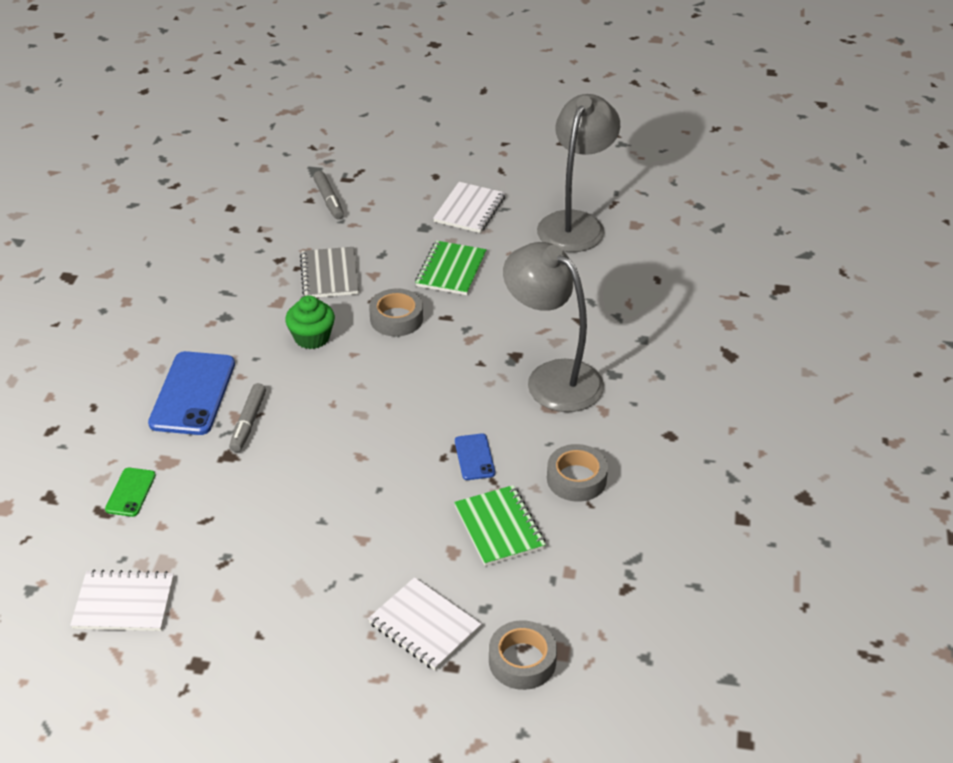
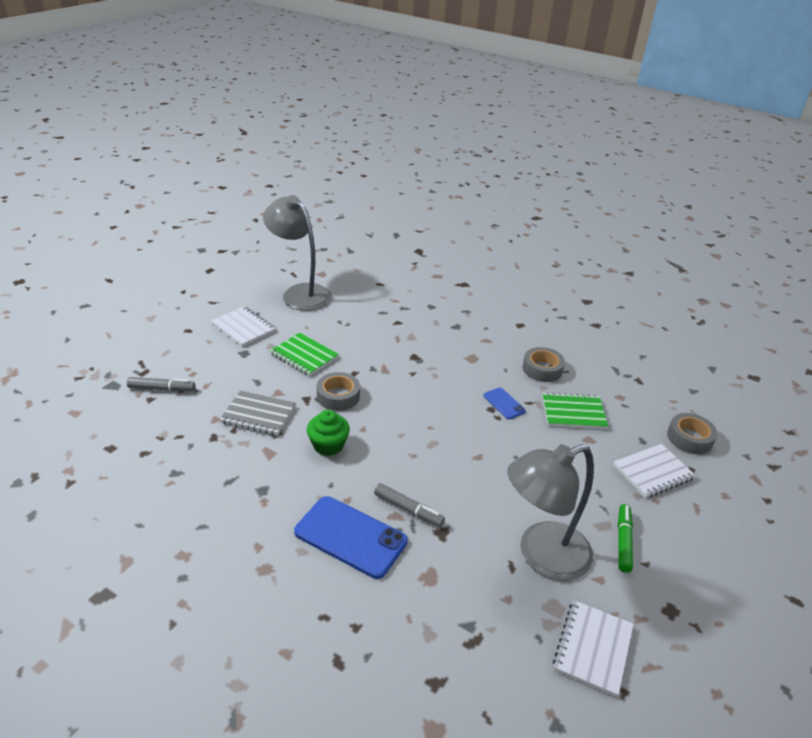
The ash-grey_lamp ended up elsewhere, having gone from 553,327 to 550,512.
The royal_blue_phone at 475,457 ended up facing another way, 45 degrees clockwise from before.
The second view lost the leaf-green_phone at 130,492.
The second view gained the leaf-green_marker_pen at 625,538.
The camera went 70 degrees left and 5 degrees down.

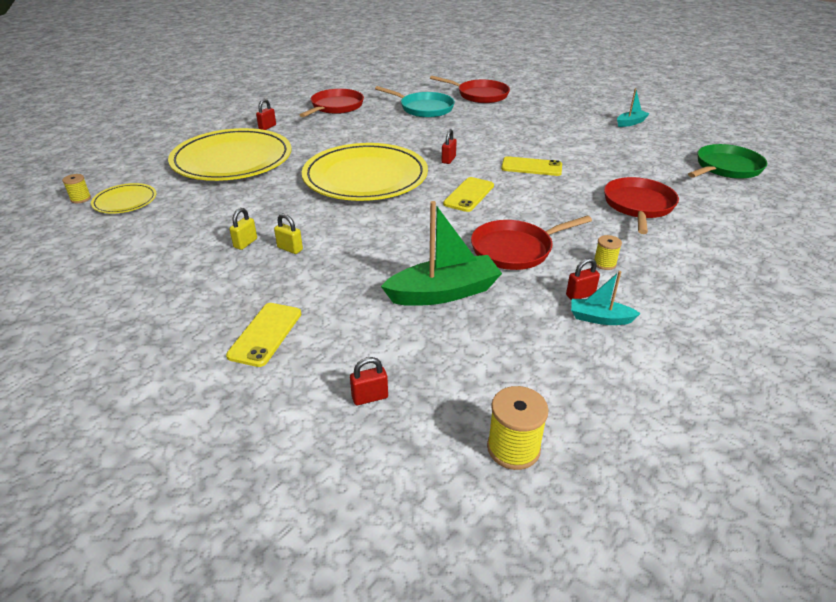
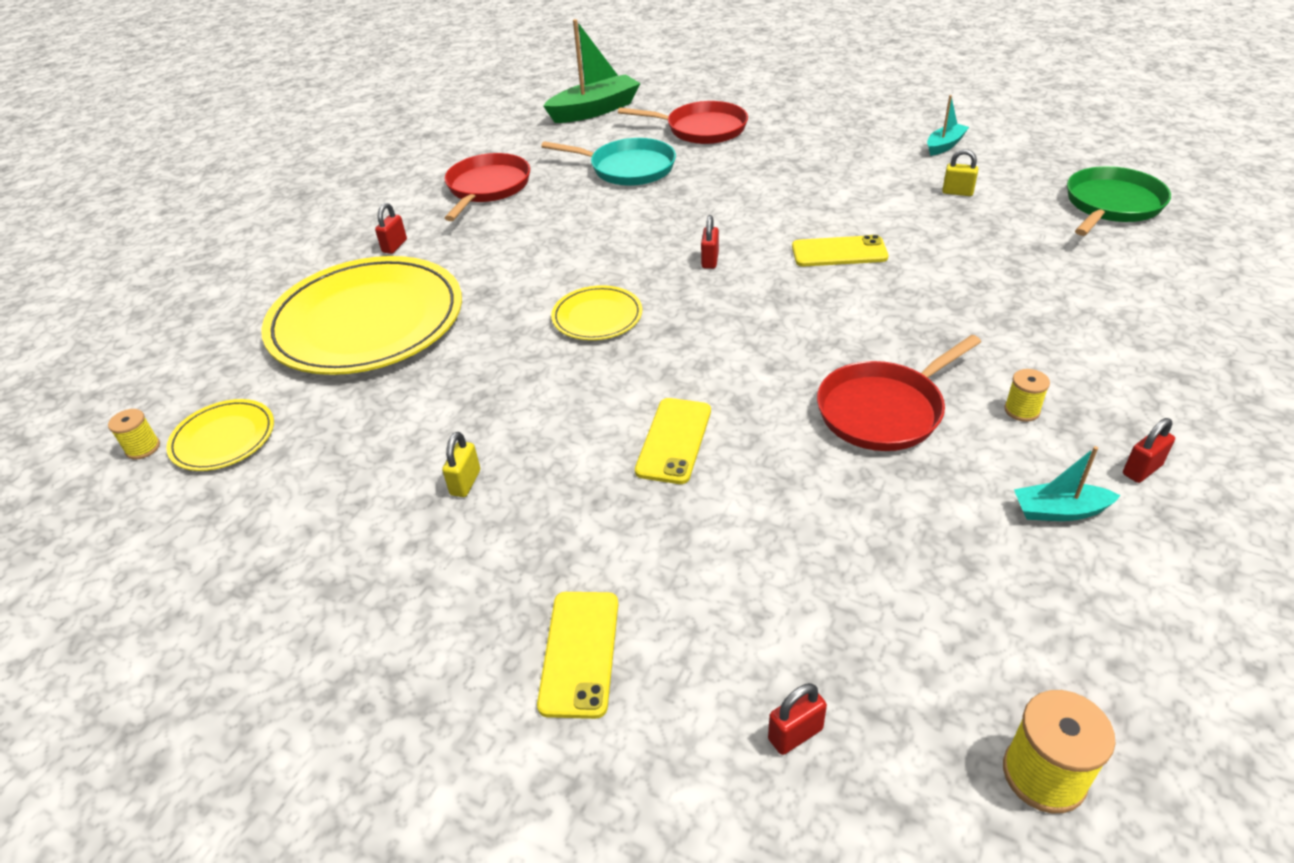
The size of the yellow_plate at 365,172 changed by a factor of 0.46.
The yellow_phone ended up elsewhere, having gone from 468,194 to 673,441.
The second view lost the red_pan at 641,205.
The leaf-green_toy_boat ended up elsewhere, having gone from 441,253 to 592,71.
The yellow_lock ended up elsewhere, having gone from 288,233 to 960,172.
The red_lock ended up elsewhere, having gone from 583,279 to 1149,450.
The camera went 10 degrees left and 5 degrees up.

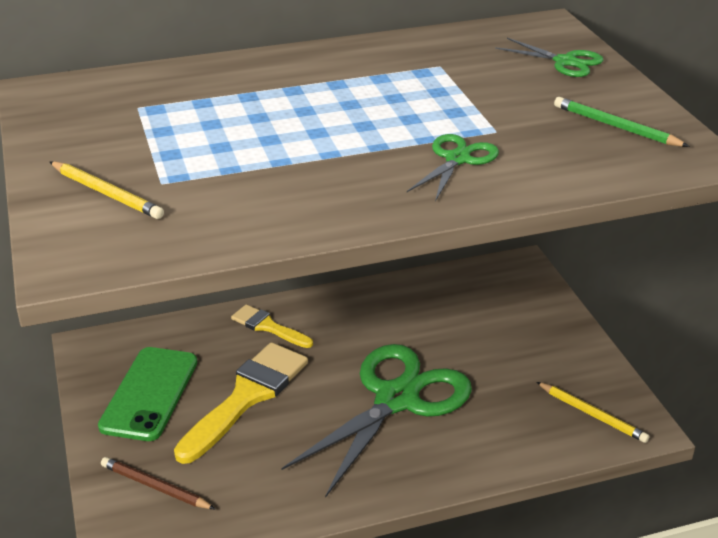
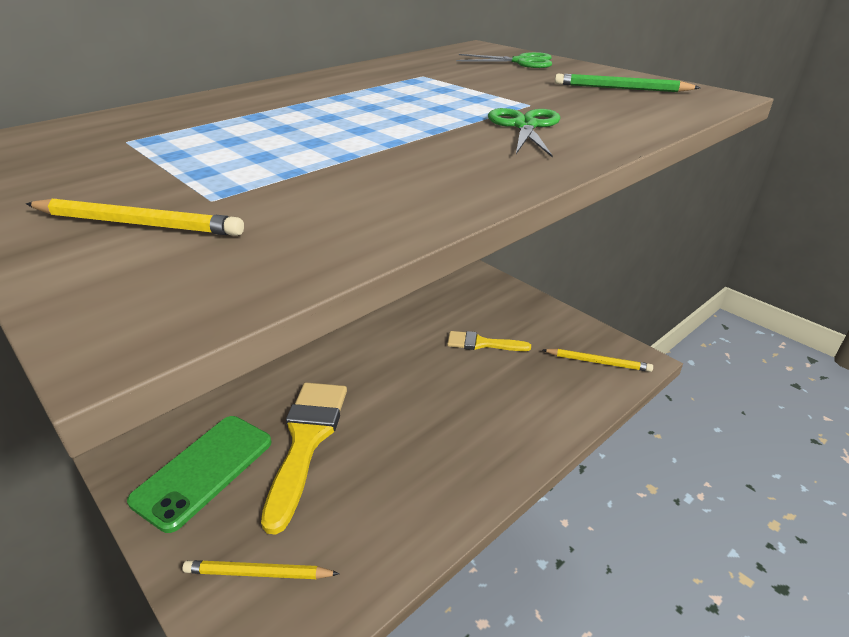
The yellow_paintbrush ended up elsewhere, having gone from 272,326 to 489,341.
The second view lost the leaf-green_shears at 377,421.
The leaf-green_phone at 147,394 ended up facing another way, 45 degrees clockwise from before.
What was the brown_lead_pencil at 158,483 turned into the yellow_lead_pencil at 261,569.
The camera went 25 degrees left and 0 degrees up.

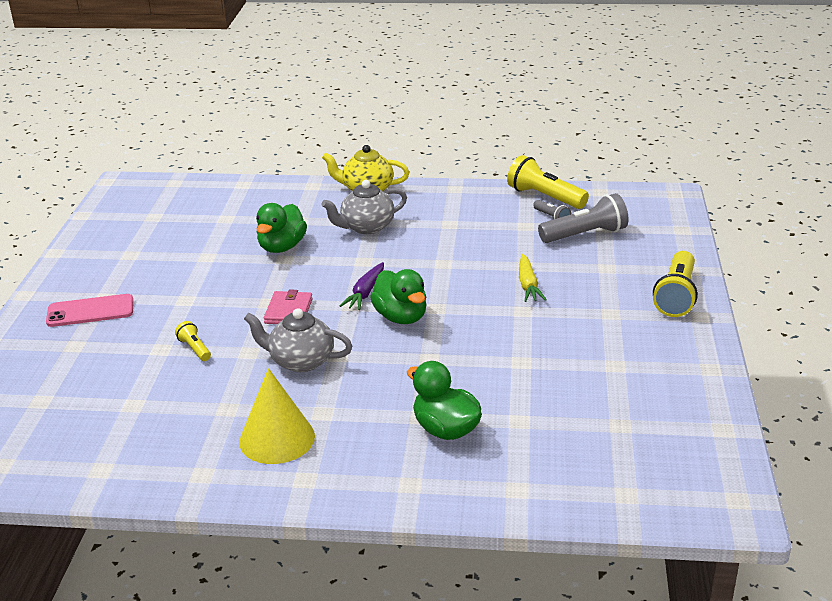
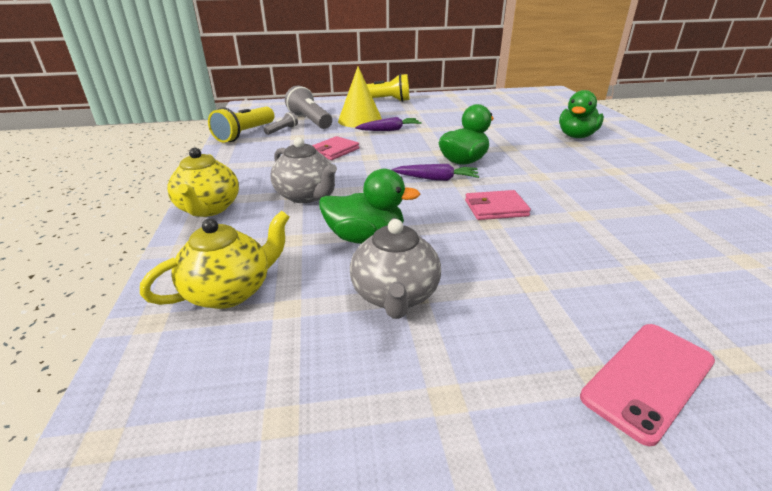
What was the yellow_carrot at 532,278 turned into the royal_purple_carrot at 388,124.
The rosy_phone at 89,310 ended up facing another way, 75 degrees clockwise from before.
The ash-grey_china_teapot ended up elsewhere, having gone from 298,340 to 395,268.
The second view lost the yellow_flashlight at 193,341.
The yellow_cone ended up elsewhere, having gone from 277,416 to 360,97.
The second view gained the rosy_card_wallet at 335,148.
The second view gained the yellow_china_teapot at 215,260.
The camera went 105 degrees left and 0 degrees up.

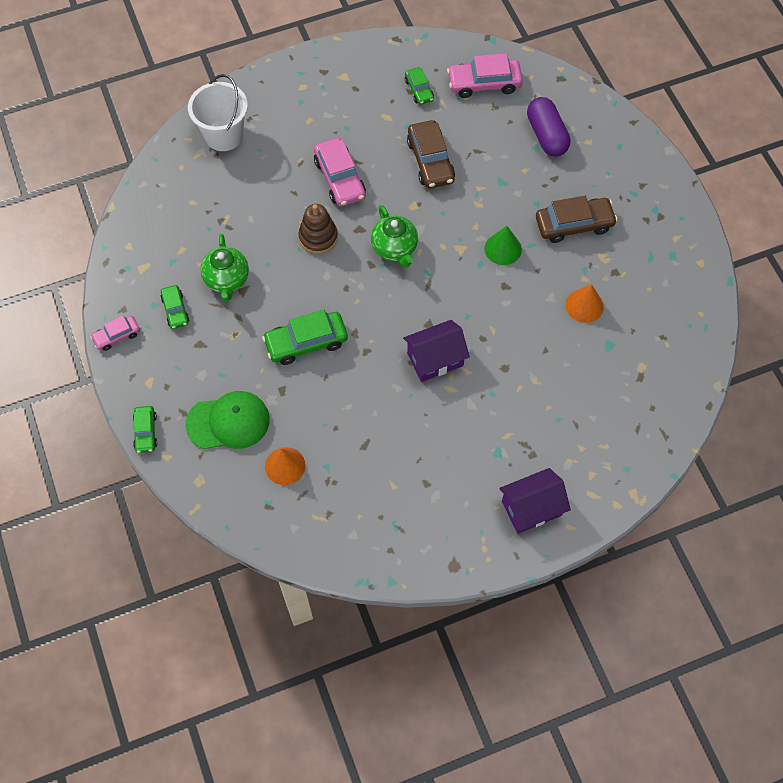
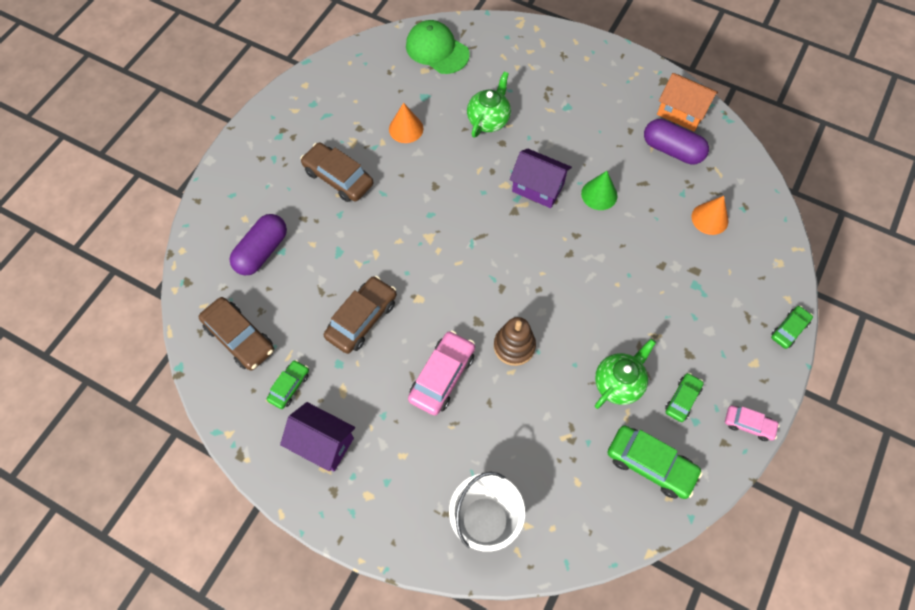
What was the rosy_toy_car at 485,75 turned into the brown_toy_car at 236,333.
The leaf-green_china_teapot ended up elsewhere, having gone from 394,236 to 489,104.
The leaf-green_cone ended up elsewhere, having gone from 503,245 to 599,190.
The leaf-green_toy_car ended up elsewhere, having gone from 305,337 to 655,462.
The leaf-green_peaked_cap ended up elsewhere, having gone from 227,420 to 437,47.
The royal_purple_toy_house ended up elsewhere, having gone from 535,501 to 317,436.
The second view gained the bright_orange_toy_house at 687,102.
The second view gained the royal_purple_pill at 676,142.
The camera went 130 degrees left and 0 degrees up.

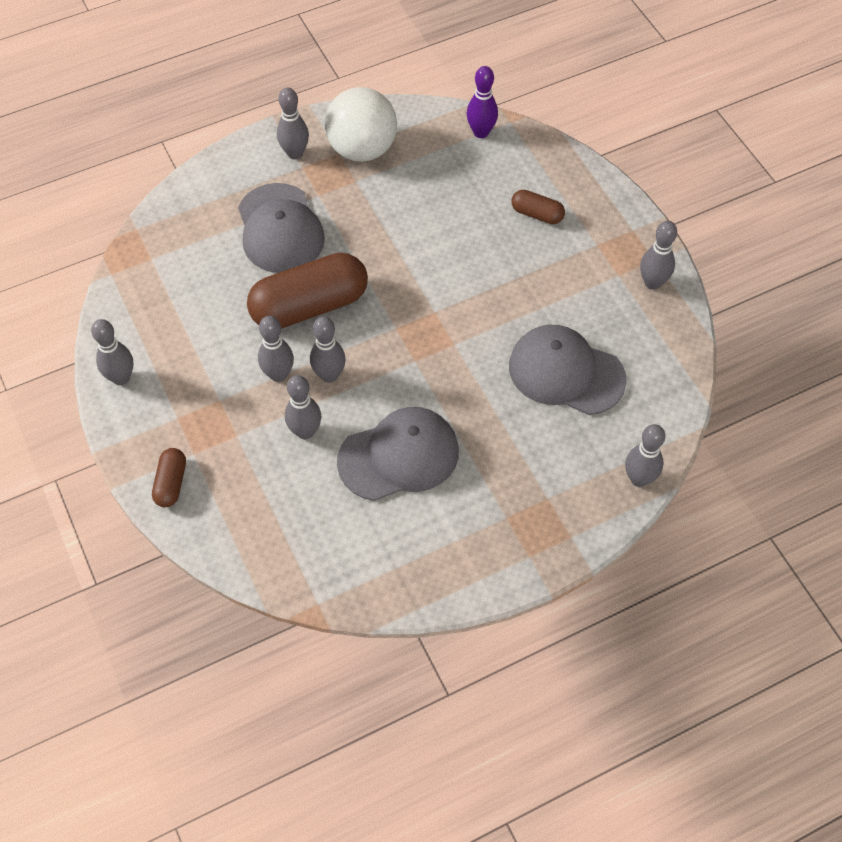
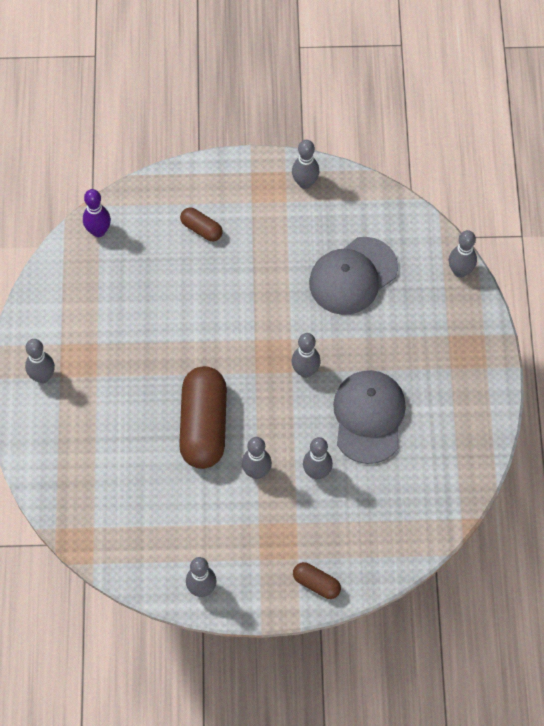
The second view lost the snow-white_play_ball at 361,124.
The second view lost the ash-grey_peaked_cap at 281,228.
The brown_pill at 538,207 ended up facing another way, 75 degrees clockwise from before.
The ash-grey_skittle ended up elsewhere, having gone from 328,350 to 306,355.
The camera went 65 degrees left and 5 degrees up.

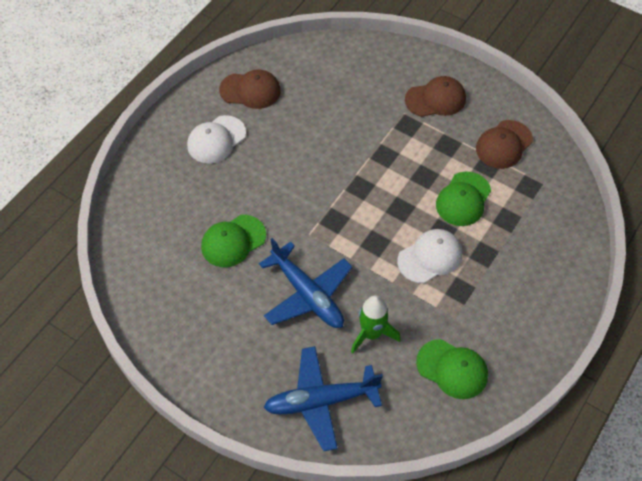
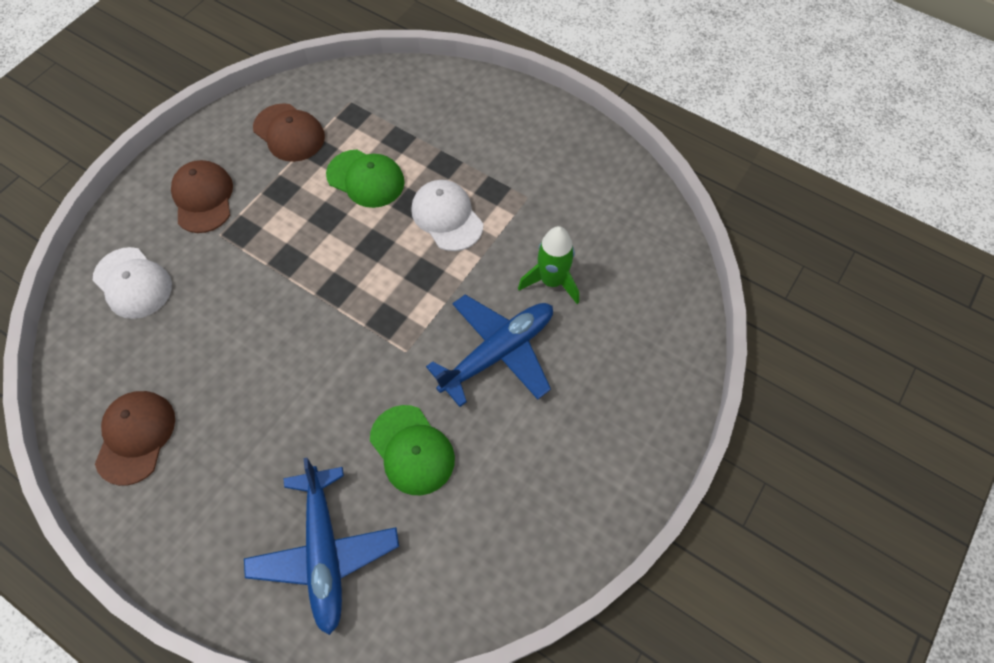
The snow-white_peaked_cap ended up elsewhere, having gone from 216,139 to 132,283.
The second view lost the leaf-green_peaked_cap at 452,369.
The royal_blue_plane ended up elsewhere, having gone from 323,398 to 321,546.
The camera went 90 degrees left and 5 degrees up.

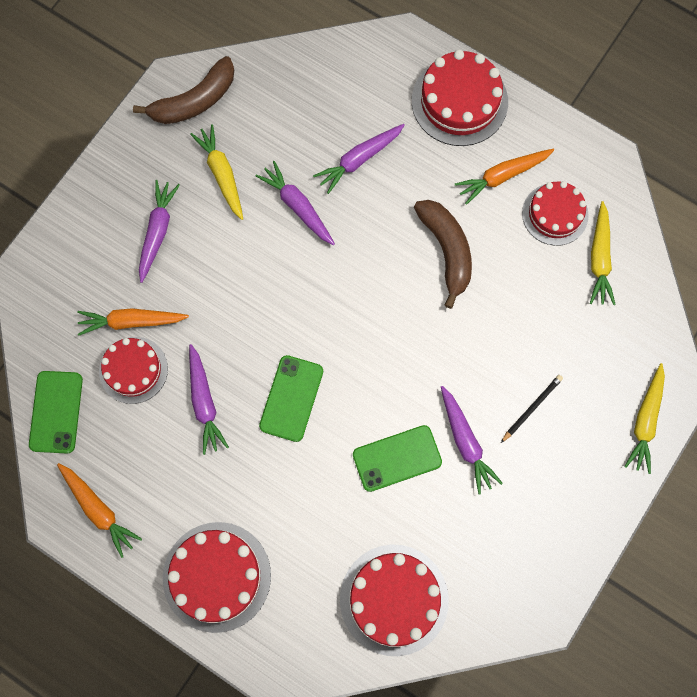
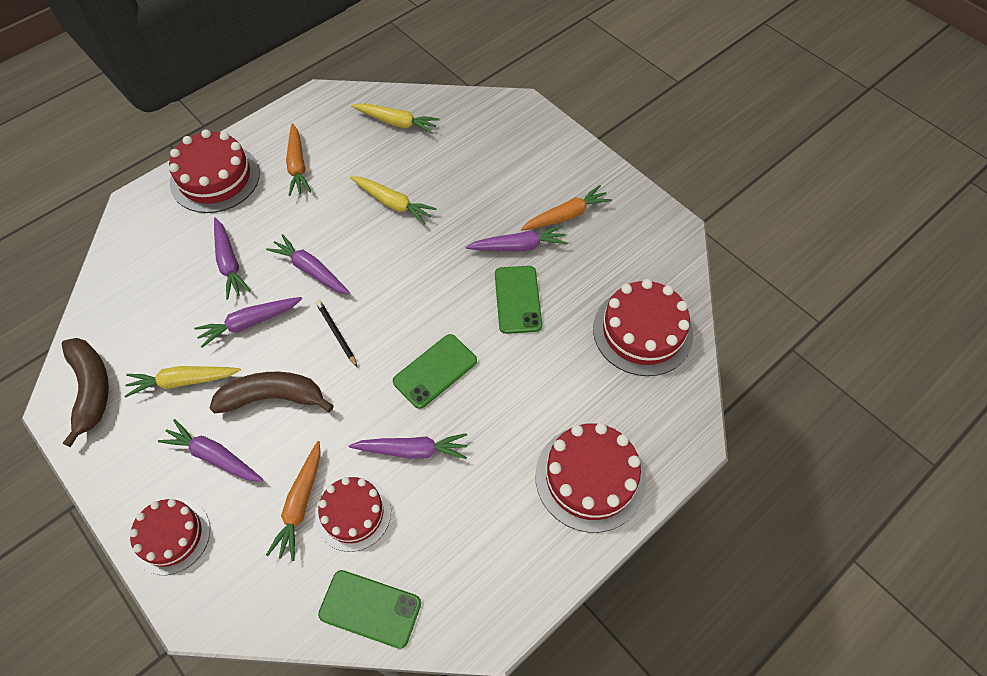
The red_cake ended up elsewhere, having gone from 555,213 to 169,537.
The brown_toy_banana ended up elsewhere, having gone from 443,254 to 271,392.
The leaf-green_phone at 291,398 ended up facing another way, 75 degrees counterclockwise from before.
The yellow_carrot ended up elsewhere, having gone from 644,418 to 393,200.
The black_lead_pencil ended up elsewhere, having gone from 532,409 to 337,334.
The bright_orange_carrot ended up elsewhere, having gone from 99,510 to 566,208.
The second view gained the royal_purple_carrot at 308,264.
The camera went 75 degrees left and 15 degrees down.

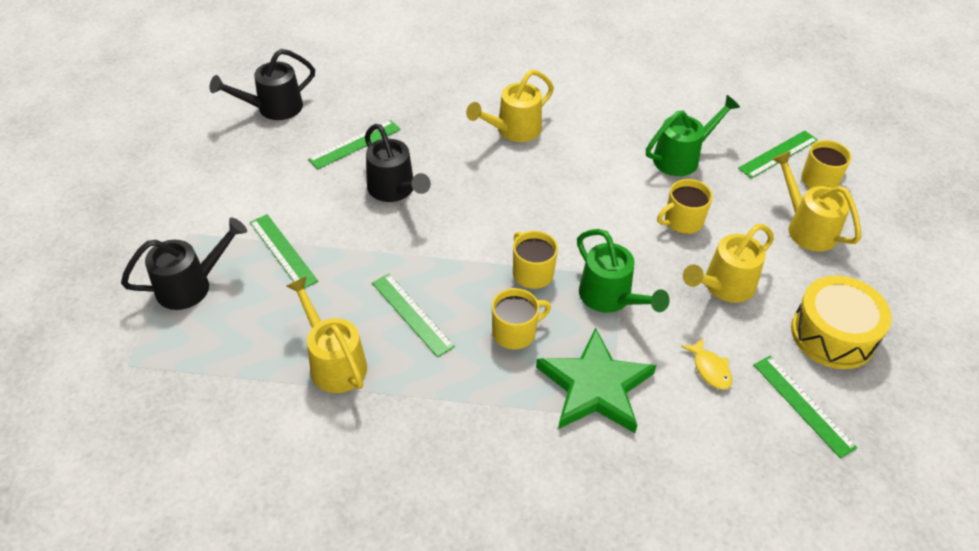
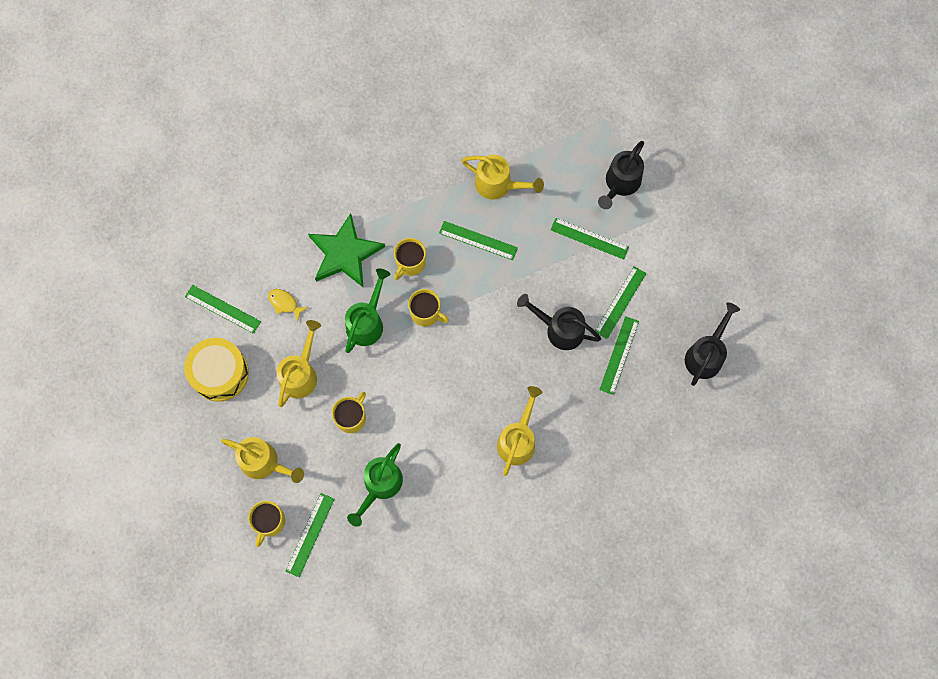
The leaf-green_watering_pot at 623,271 ended up facing another way, 90 degrees clockwise from before.
The second view gained the leaf-green_ruler at 620,302.
The camera went 150 degrees right and 25 degrees up.

